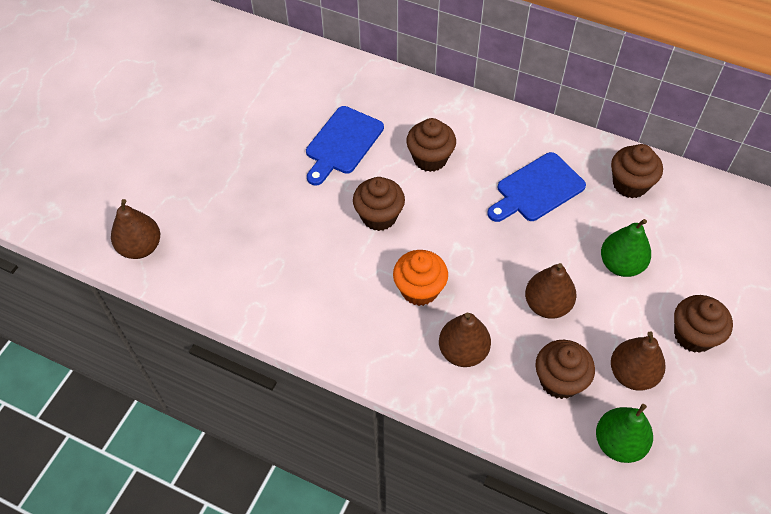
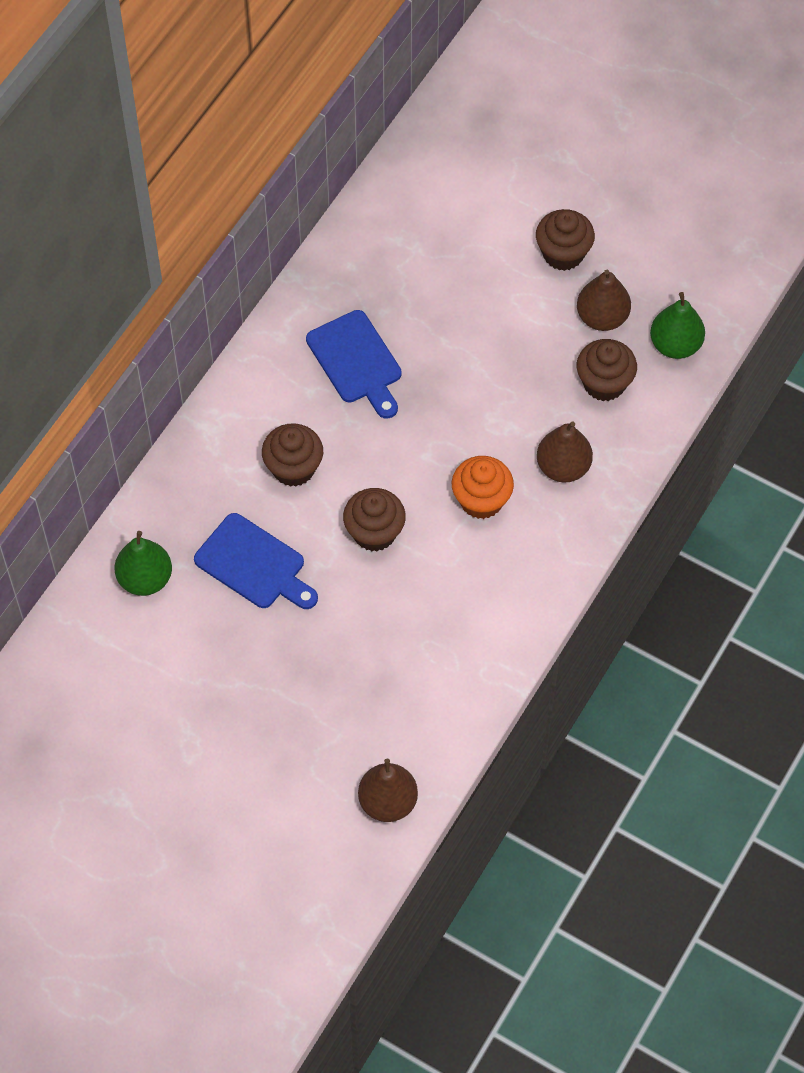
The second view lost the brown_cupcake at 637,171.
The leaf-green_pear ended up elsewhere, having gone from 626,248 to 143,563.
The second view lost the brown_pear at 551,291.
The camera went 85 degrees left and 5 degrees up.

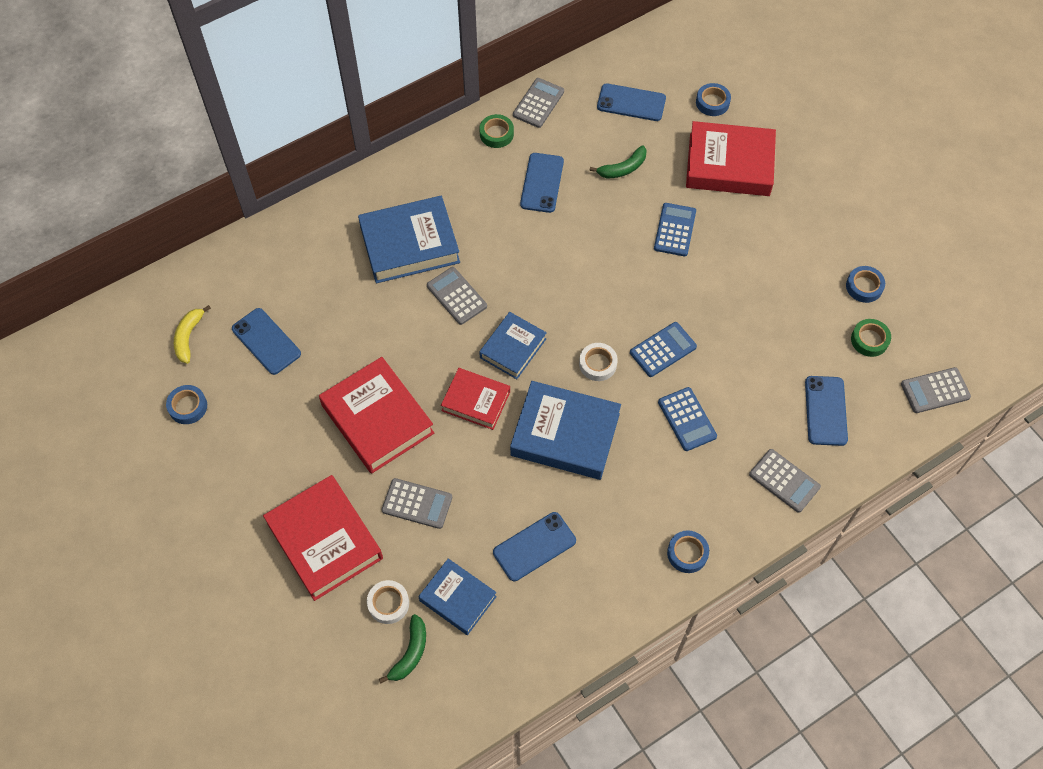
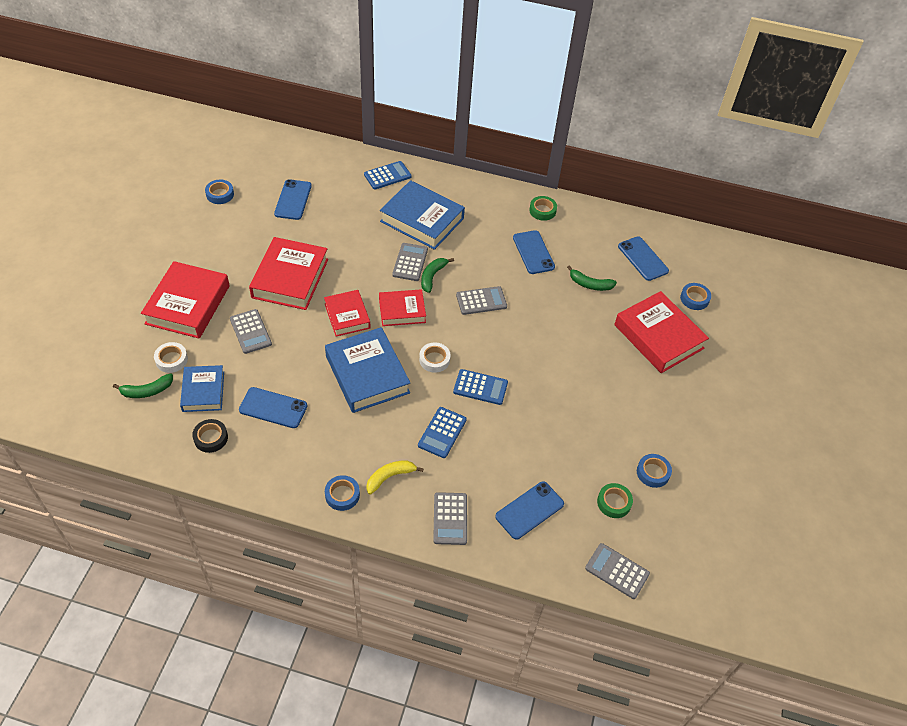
The ash-grey_adding_machine ended up elsewhere, having gone from 538,103 to 481,300.
The royal_blue_phone at 542,183 ended up facing another way, 75 degrees counterclockwise from before.
The royal_blue_adding_machine ended up elsewhere, having gone from 675,229 to 387,175.
The yellow_toy_banana ended up elsewhere, having gone from 192,334 to 395,477.
What was the royal_blue_book at 513,345 turned into the red_book at 402,307.
The second view gained the leaf-green_toy_banana at 437,275.
The second view gained the black_tape at 210,436.
The camera went 45 degrees right and 10 degrees down.

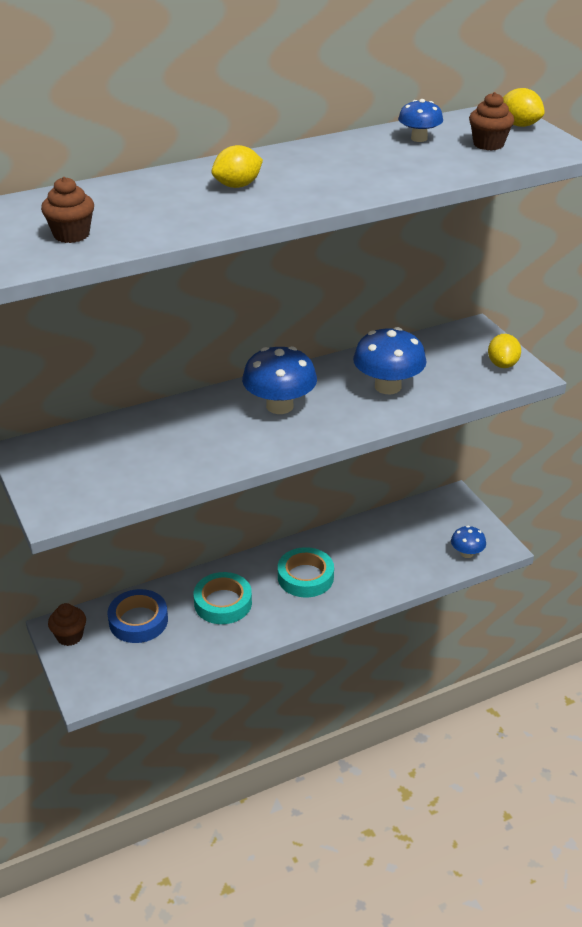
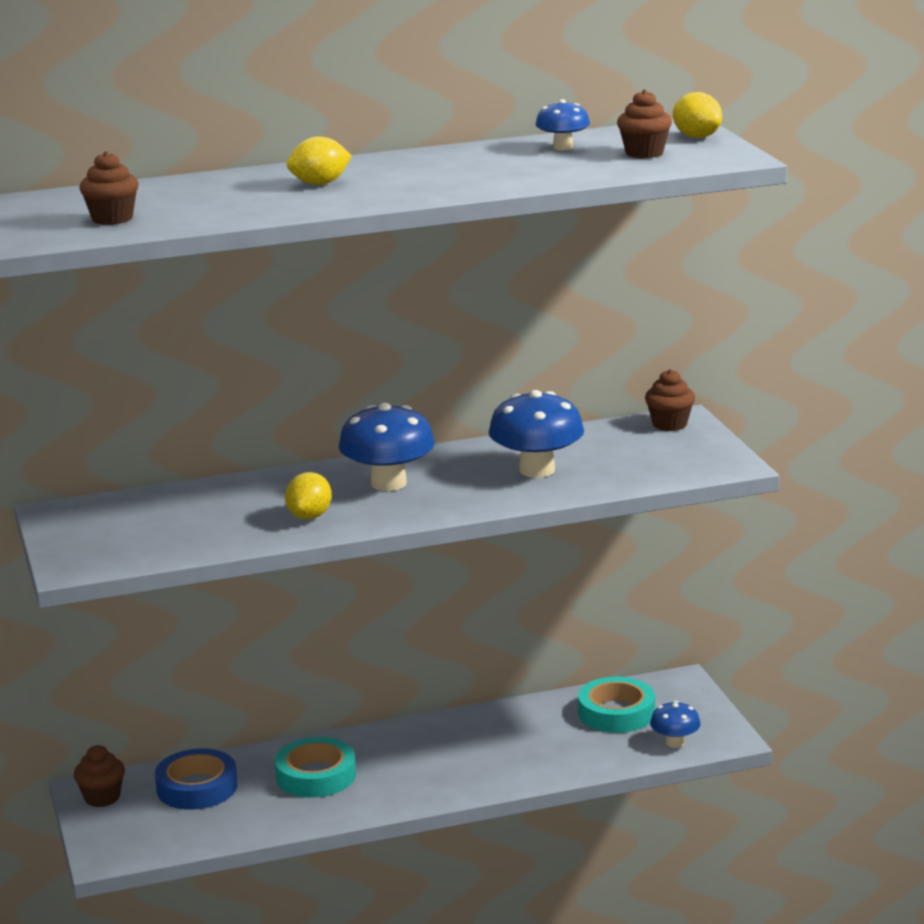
The yellow_toy_lemon ended up elsewhere, having gone from 504,351 to 308,495.
The turquoise_tape ended up elsewhere, having gone from 306,572 to 616,705.
The second view gained the brown_cupcake at 670,400.
The camera went 10 degrees right and 15 degrees down.

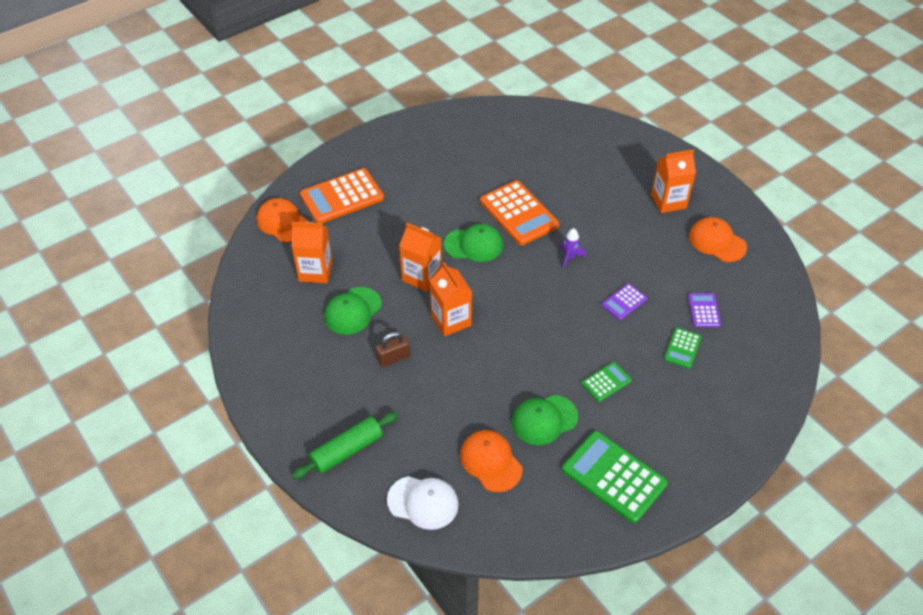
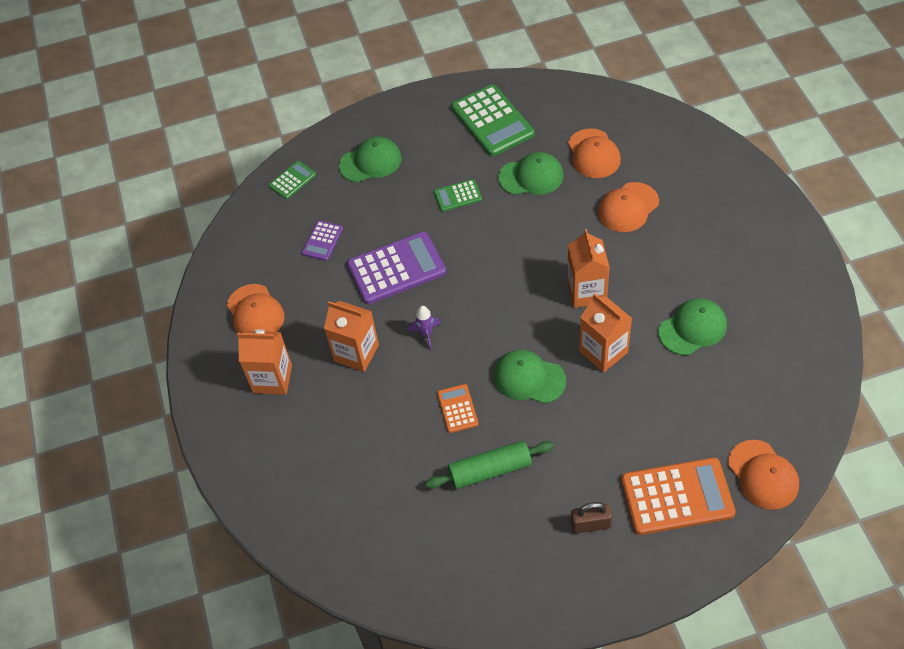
The size of the bright_orange_adding_machine at 519,212 changed by a factor of 0.51.
The bright_orange_carton ended up elsewhere, having gone from 312,252 to 351,336.
The size of the royal_purple_adding_machine at 624,301 changed by a factor of 1.95.
The leaf-green_adding_machine ended up elsewhere, having gone from 682,348 to 292,180.
The brown_lock ended up elsewhere, having gone from 393,349 to 591,517.
The leaf-green_rolling_pin ended up elsewhere, having gone from 345,445 to 489,465.
The second view lost the snow-white_peaked_cap at 423,503.
The second view gained the leaf-green_peaked_cap at 370,159.
The second view gained the bright_orange_peaked_cap at 628,207.
The camera went 155 degrees left and 5 degrees up.

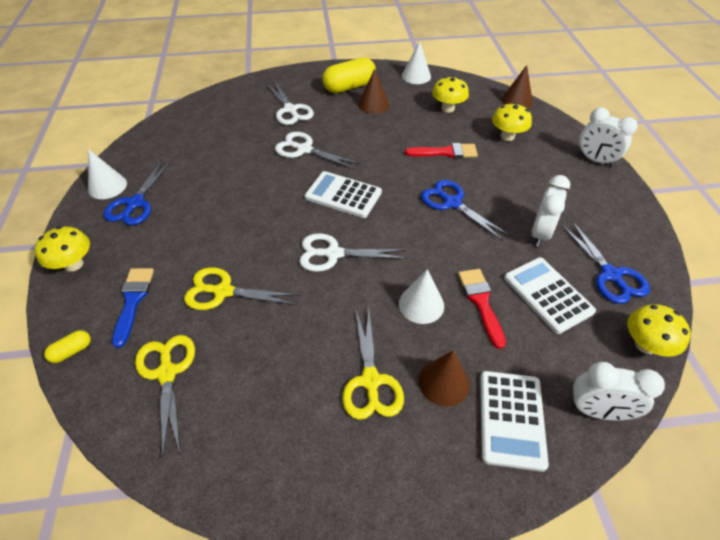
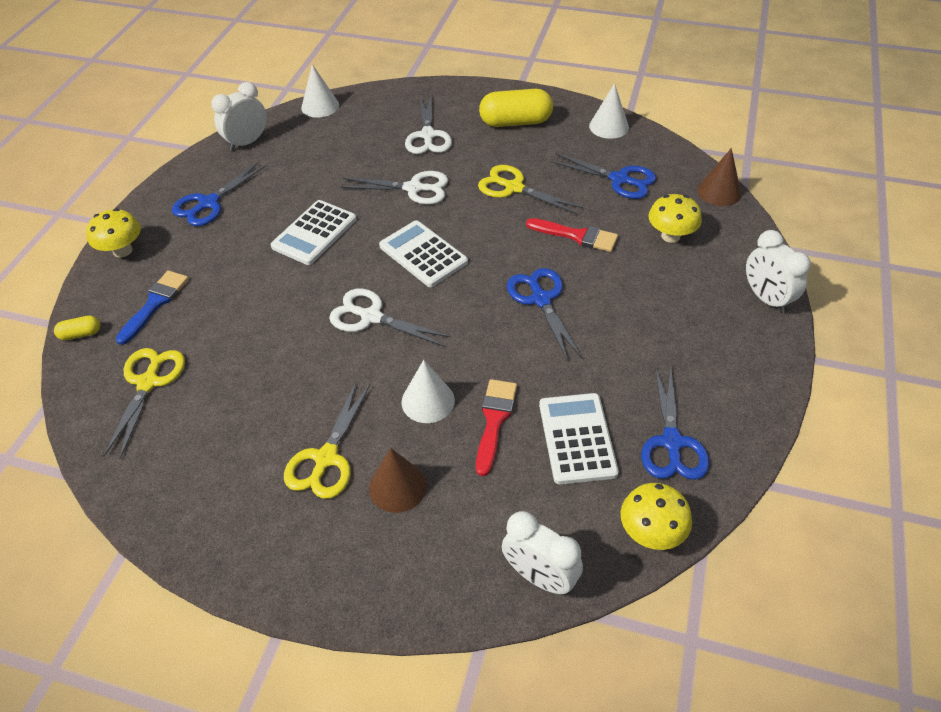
The second view lost the brown_cone at 373,91.
Where the yellow_mushroom stood at 450,94, the royal_blue_shears came to stand at 603,176.
The snow-white_shears at 317,150 ended up facing another way, 135 degrees clockwise from before.
The snow-white_cone ended up elsewhere, having gone from 107,174 to 320,91.
The snow-white_bedside_clock ended up elsewhere, having gone from 551,211 to 239,116.
The yellow_shears ended up elsewhere, having gone from 242,288 to 530,189.
The snow-white_adding_machine ended up elsewhere, having gone from 514,421 to 314,232.
The camera went 25 degrees right and 0 degrees up.

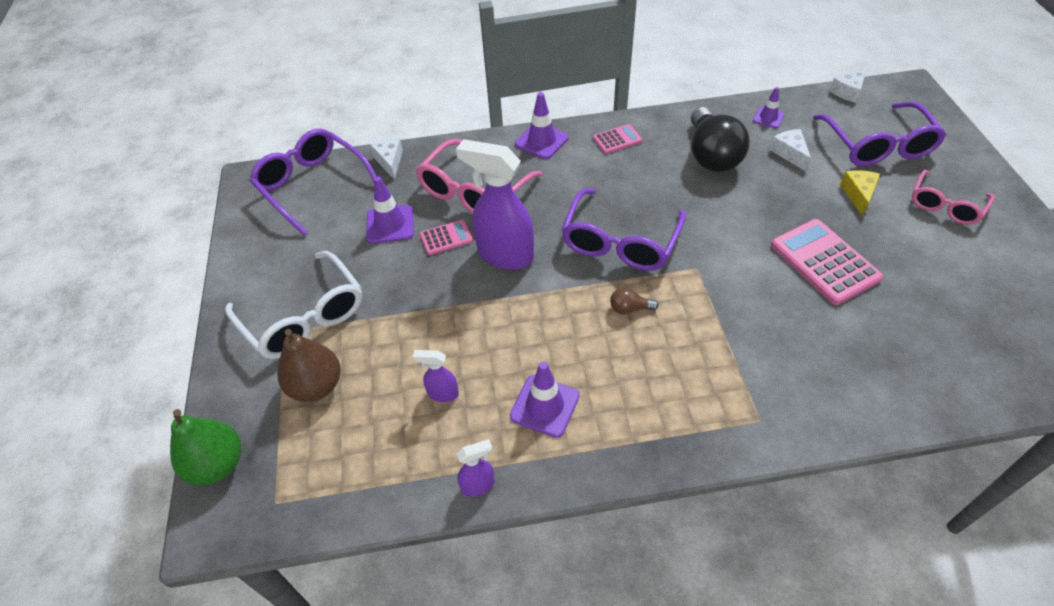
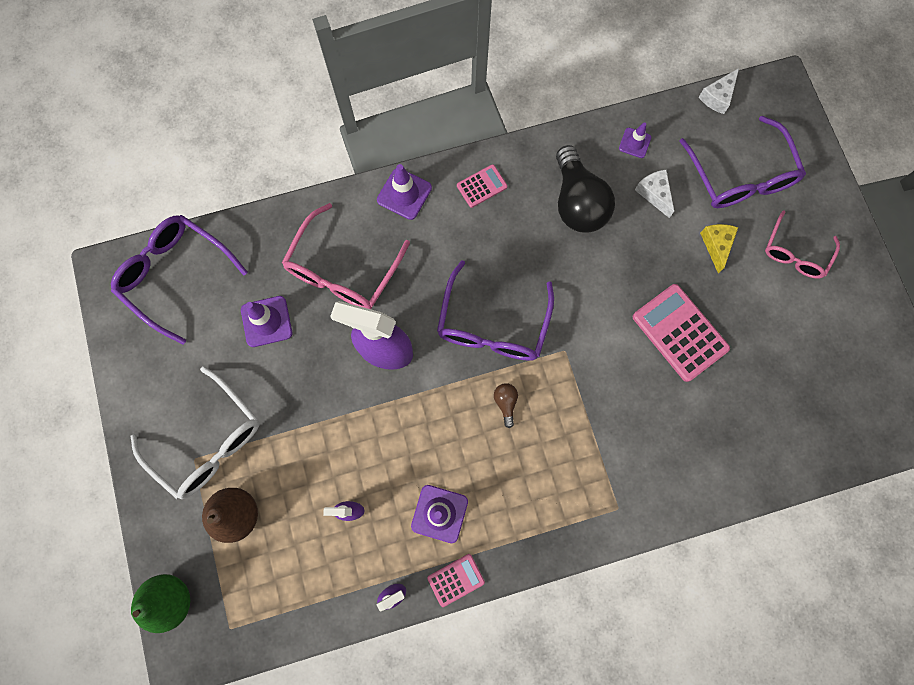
The second view lost the snow-white_cheese at 386,159.
The rosy_adding_machine ended up elsewhere, having gone from 446,237 to 456,580.
The brown_lightbulb at 634,300 ended up facing another way, 90 degrees clockwise from before.
The camera went 10 degrees left and 25 degrees up.

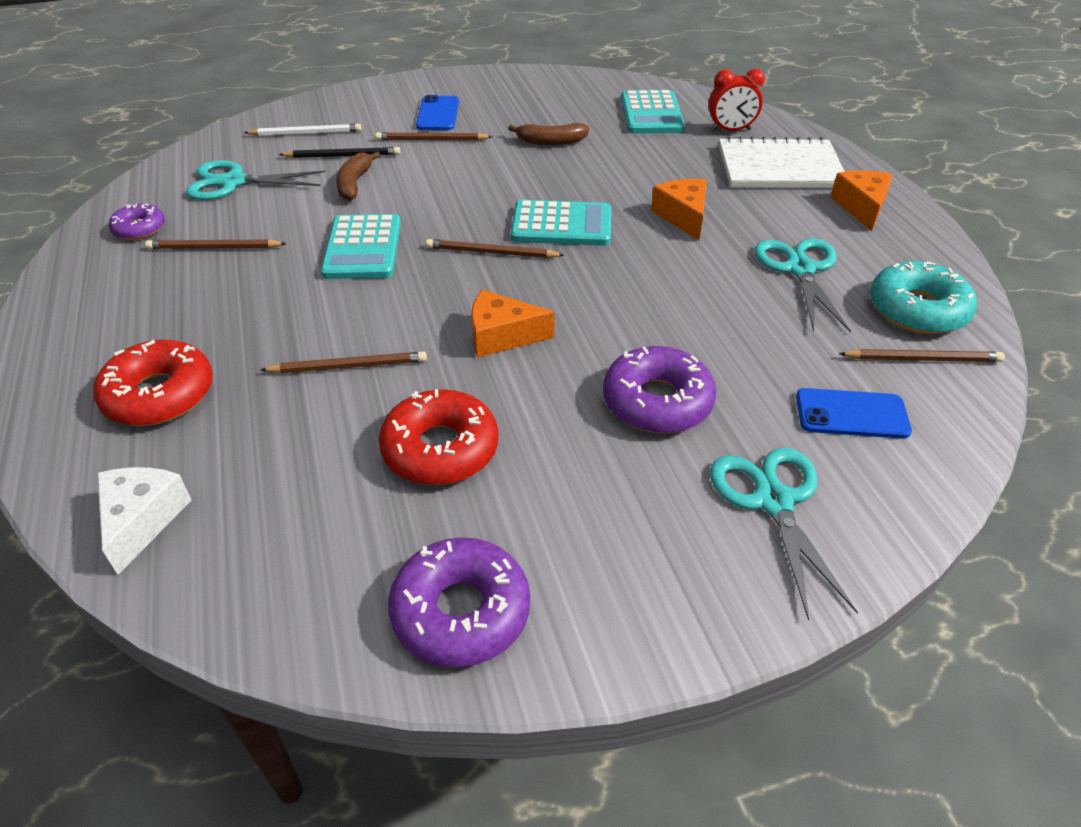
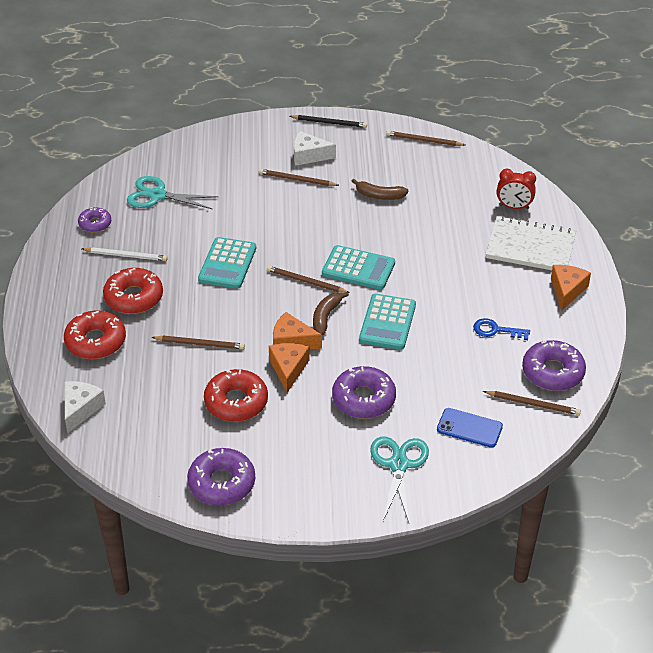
The turquoise_adding_machine ended up elsewhere, having gone from 653,112 to 387,322.
Where the royal_blue_phone stood at 437,112, the snow-white_cheese came to stand at 315,148.
The snow-white_lead_pencil ended up elsewhere, having gone from 303,130 to 125,254.
The black_lead_pencil ended up elsewhere, having gone from 339,152 to 328,121.
The brown_toy_banana ended up elsewhere, having gone from 358,176 to 331,313.
The bright_orange_cheese ended up elsewhere, having gone from 679,209 to 289,368.
Where the turquoise_shears stood at 802,285, the royal_blue_key came to stand at 501,329.
The brown_lead_pencil ended up elsewhere, having gone from 216,244 to 425,138.
What was the turquoise_donut at 923,297 turned into the royal_purple_donut at 554,365.
The second view gained the red_donut at 133,291.
The camera went 15 degrees right and 0 degrees up.

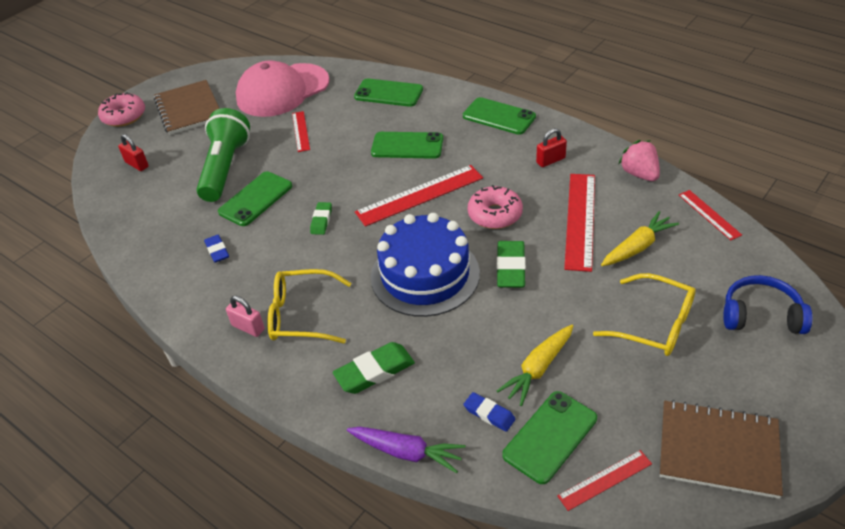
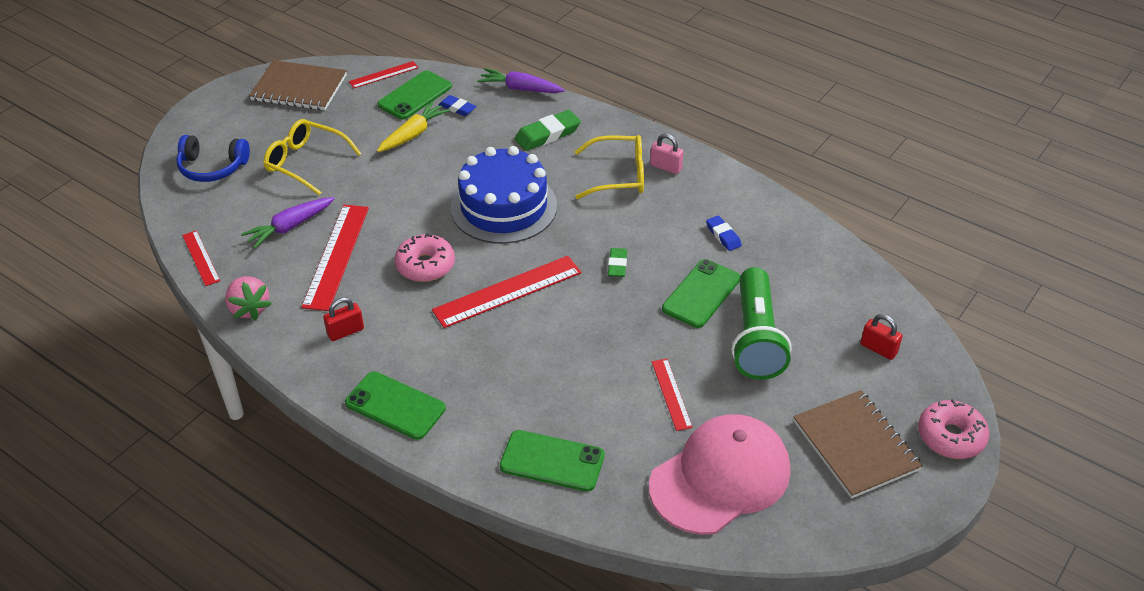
The second view lost the leaf-green_phone at 407,145.
What was the yellow_carrot at 640,238 turned into the royal_purple_carrot at 288,223.
The second view lost the leaf-green_gum_eraser at 511,264.
The camera went 175 degrees right and 0 degrees up.

